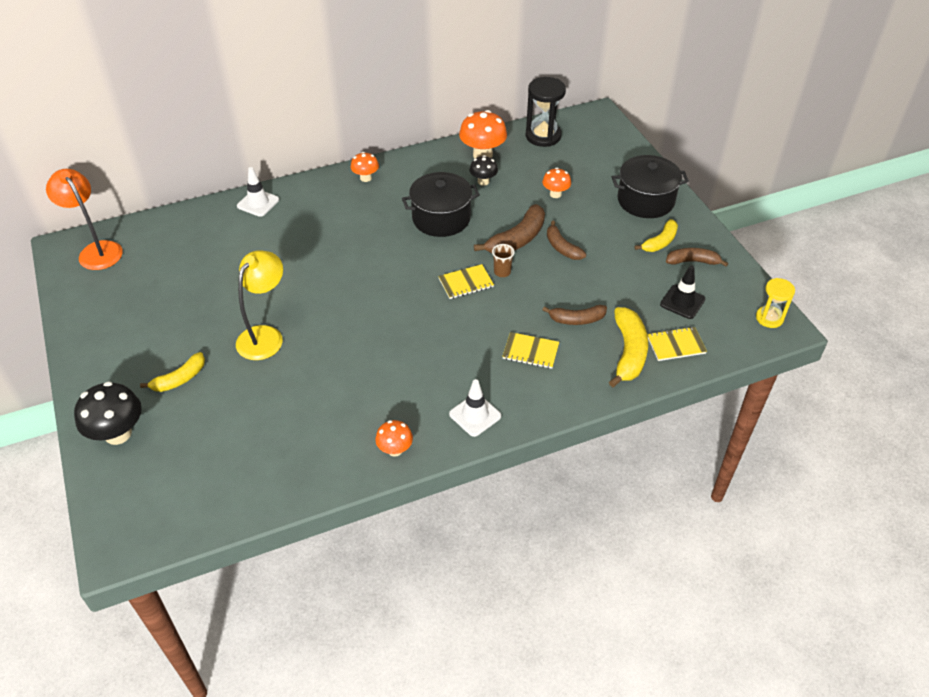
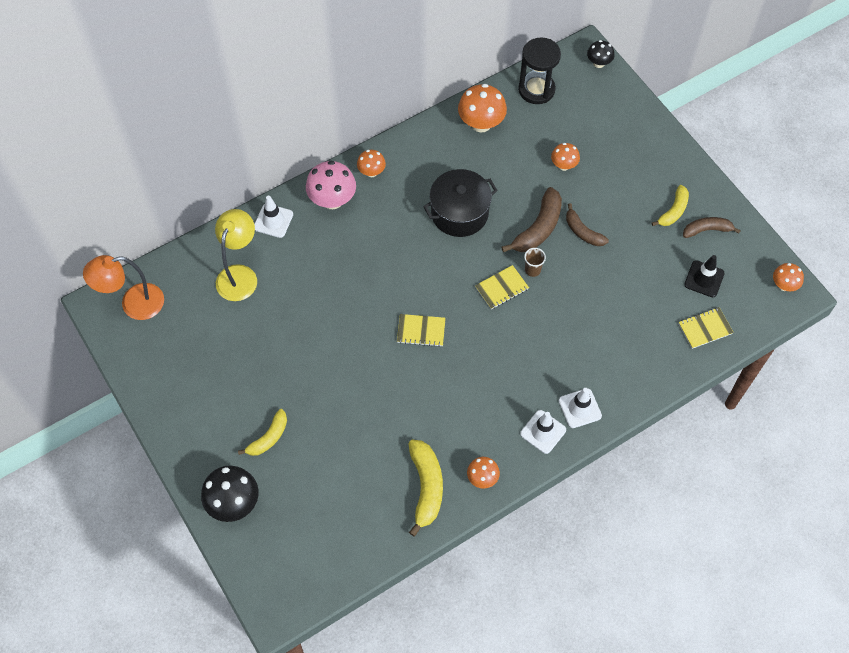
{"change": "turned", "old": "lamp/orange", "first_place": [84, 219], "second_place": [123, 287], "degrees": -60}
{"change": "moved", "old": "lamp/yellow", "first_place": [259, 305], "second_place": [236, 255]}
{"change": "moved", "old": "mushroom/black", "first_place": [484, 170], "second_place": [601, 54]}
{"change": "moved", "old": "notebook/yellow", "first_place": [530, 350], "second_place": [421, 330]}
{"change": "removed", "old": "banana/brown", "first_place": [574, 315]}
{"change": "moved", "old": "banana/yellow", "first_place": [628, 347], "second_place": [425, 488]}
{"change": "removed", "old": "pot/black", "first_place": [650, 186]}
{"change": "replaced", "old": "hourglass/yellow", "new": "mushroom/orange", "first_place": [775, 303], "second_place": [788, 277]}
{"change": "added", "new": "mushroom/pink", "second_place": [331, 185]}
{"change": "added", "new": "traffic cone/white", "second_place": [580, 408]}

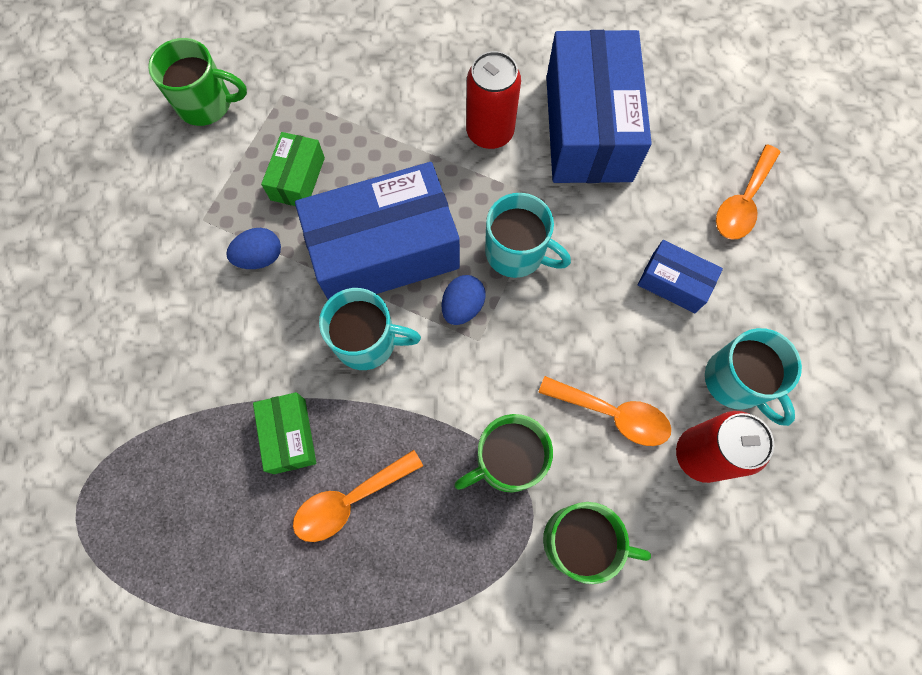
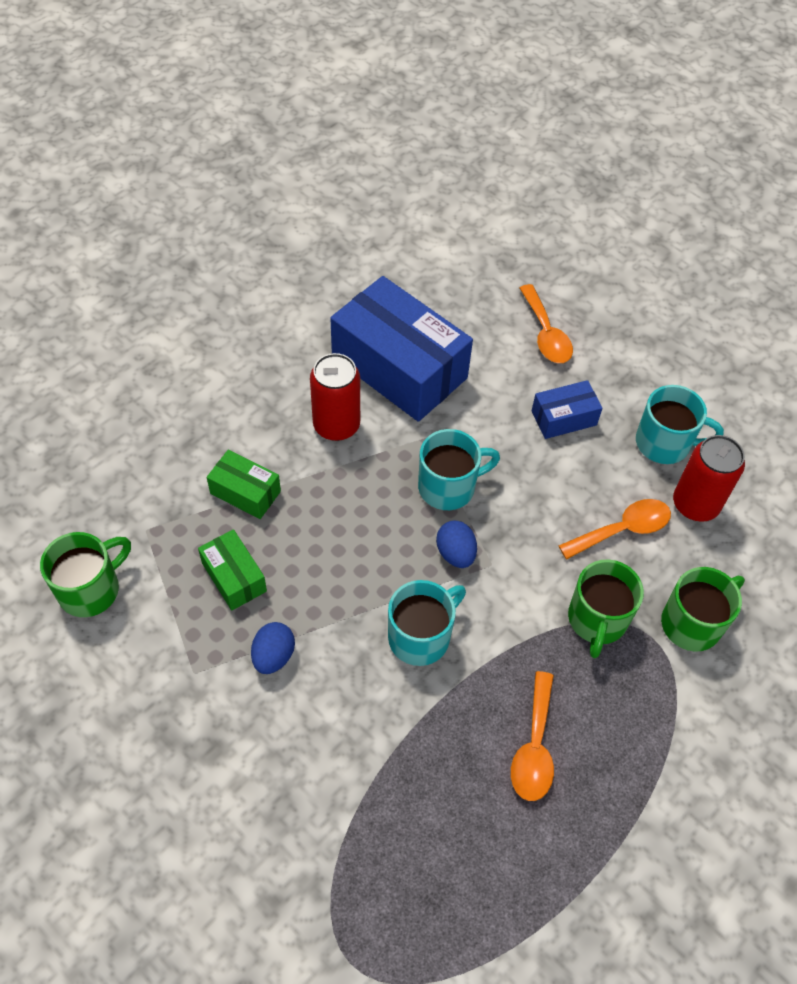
{"change": "moved", "old": "box/green", "first_place": [284, 433], "second_place": [244, 484]}
{"change": "removed", "old": "box/blue", "first_place": [377, 231]}

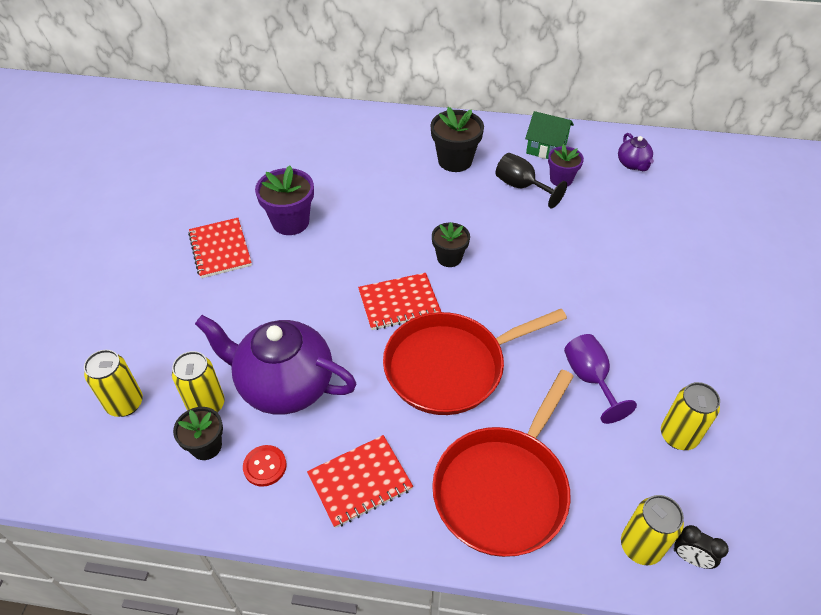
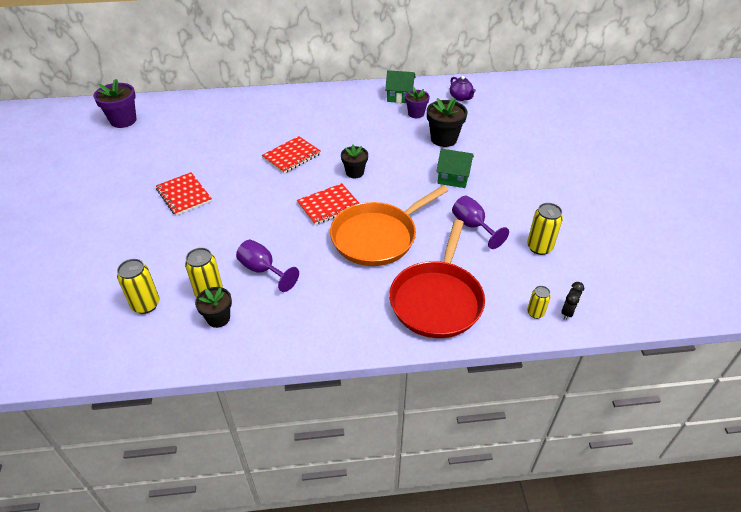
{"change": "replaced", "old": "teapot/purple", "new": "goblet/purple", "first_place": [275, 364], "second_place": [267, 266]}
{"change": "removed", "old": "button/red", "first_place": [265, 466]}
{"change": "moved", "old": "flower pot/purple", "first_place": [284, 200], "second_place": [114, 103]}
{"change": "moved", "old": "notebook/red", "first_place": [360, 481], "second_place": [291, 155]}
{"change": "recoloured", "old": "pan/red", "new": "pan/orange", "first_place": [475, 362], "second_place": [389, 225]}
{"change": "moved", "old": "flower pot/black", "first_place": [457, 139], "second_place": [447, 122]}
{"change": "removed", "old": "goblet/black", "first_place": [531, 181]}
{"change": "resized", "old": "can/yellow", "first_place": [652, 530], "second_place": [539, 302], "factor": 0.61}
{"change": "turned", "old": "clock/black", "first_place": [701, 547], "second_place": [572, 301], "degrees": -75}
{"change": "added", "new": "house/green", "second_place": [455, 168]}

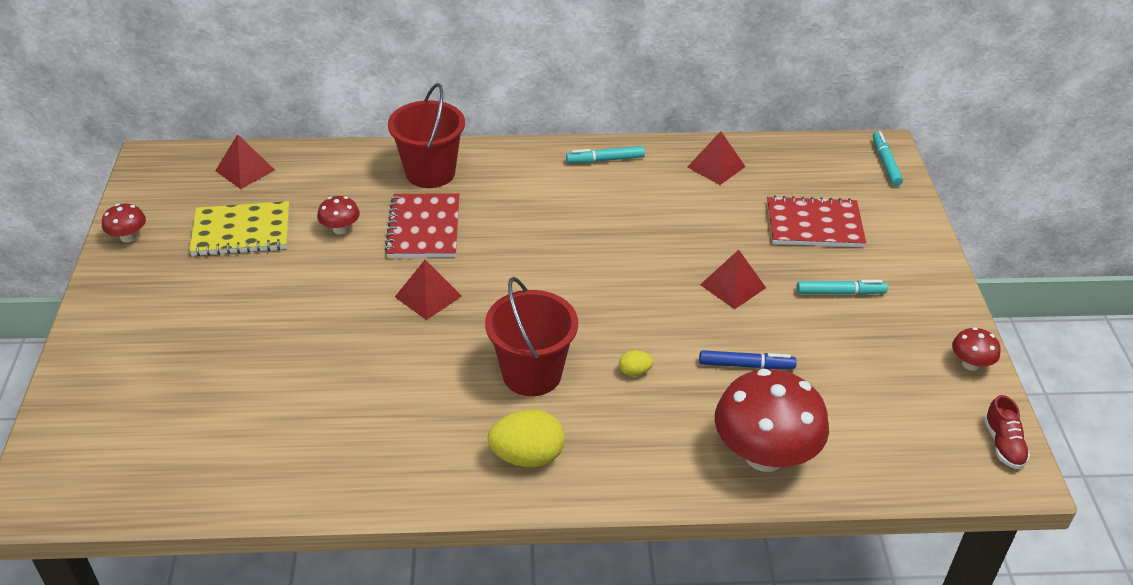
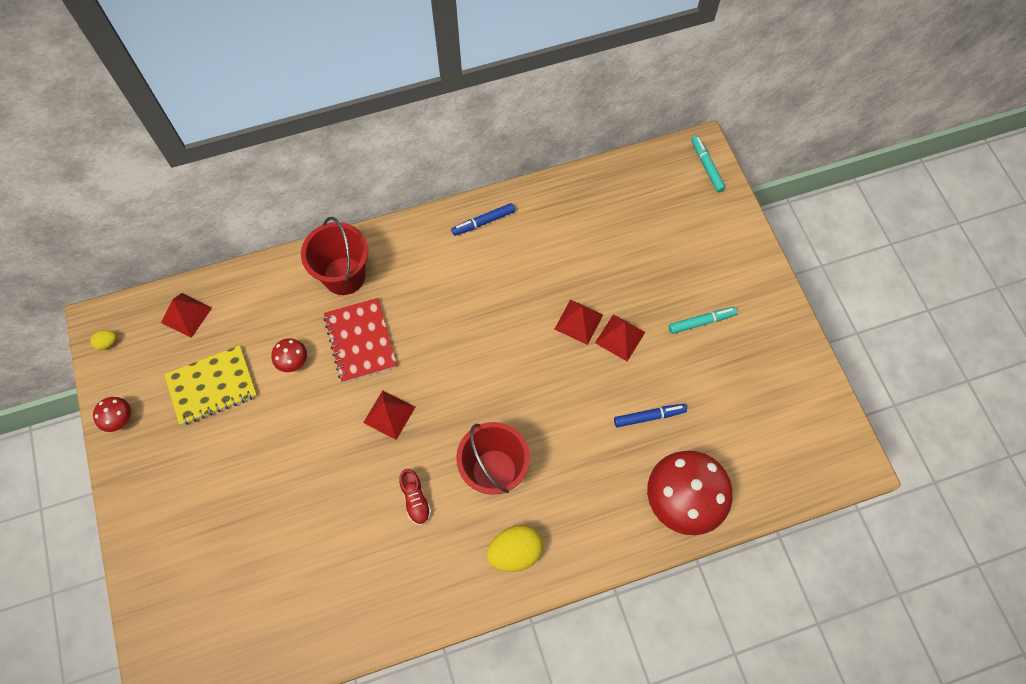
{"change": "recoloured", "old": "marker/turquoise", "new": "marker/blue", "first_place": [605, 154], "second_place": [483, 219]}
{"change": "moved", "old": "egg/yellow", "first_place": [636, 363], "second_place": [103, 340]}
{"change": "moved", "old": "pyramid/red", "first_place": [716, 158], "second_place": [579, 322]}
{"change": "removed", "old": "notebook/red", "first_place": [816, 221]}
{"change": "removed", "old": "mushroom/red", "first_place": [976, 349]}
{"change": "moved", "old": "shoe/red", "first_place": [1007, 432], "second_place": [415, 497]}

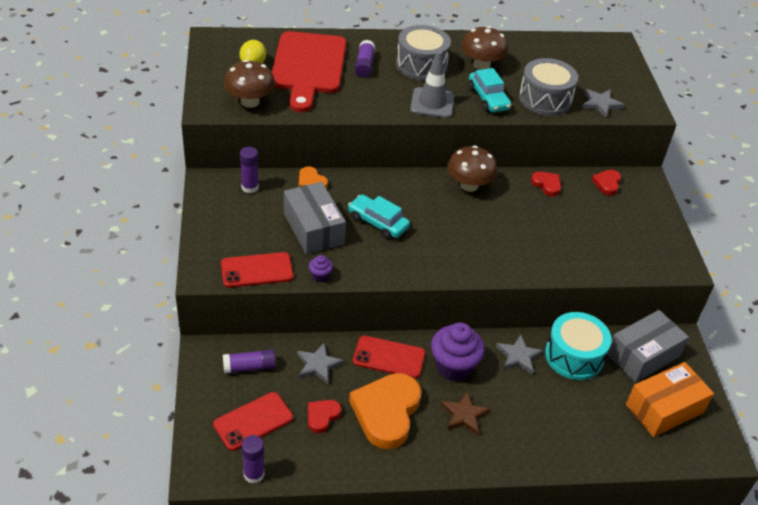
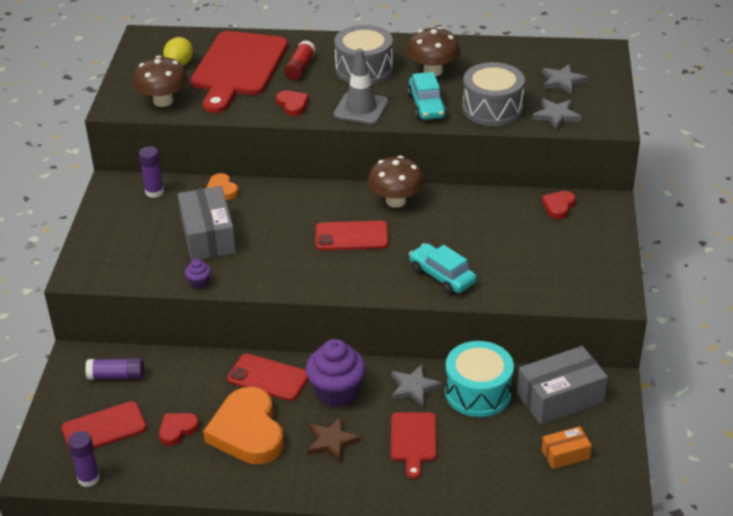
{"change": "moved", "old": "phone/red", "first_place": [257, 270], "second_place": [352, 235]}
{"change": "moved", "old": "star/grey", "first_place": [320, 363], "second_place": [565, 79]}
{"change": "moved", "old": "car/turquoise", "first_place": [379, 216], "second_place": [443, 268]}
{"change": "turned", "old": "heart/orange", "first_place": [385, 411], "second_place": [243, 426], "degrees": -45}
{"change": "recoloured", "old": "glue stick/purple", "new": "glue stick/red", "first_place": [365, 59], "second_place": [299, 60]}
{"change": "moved", "old": "heart/red", "first_place": [546, 183], "second_place": [292, 103]}
{"change": "resized", "old": "box/orange", "first_place": [670, 399], "second_place": [567, 447], "factor": 0.54}
{"change": "added", "new": "cutting board/red", "second_place": [414, 445]}

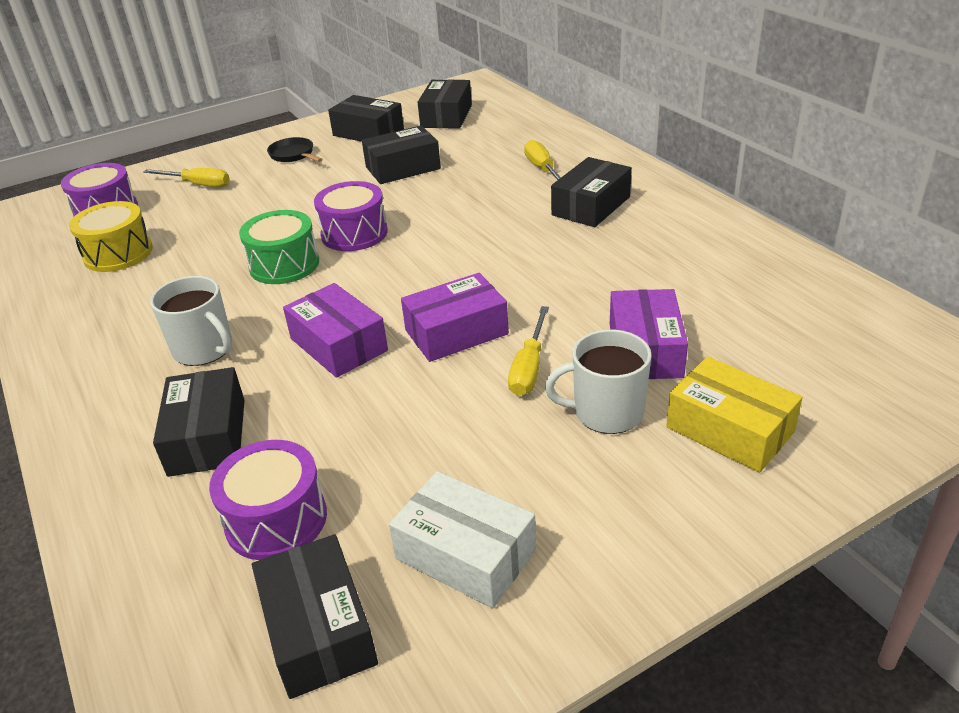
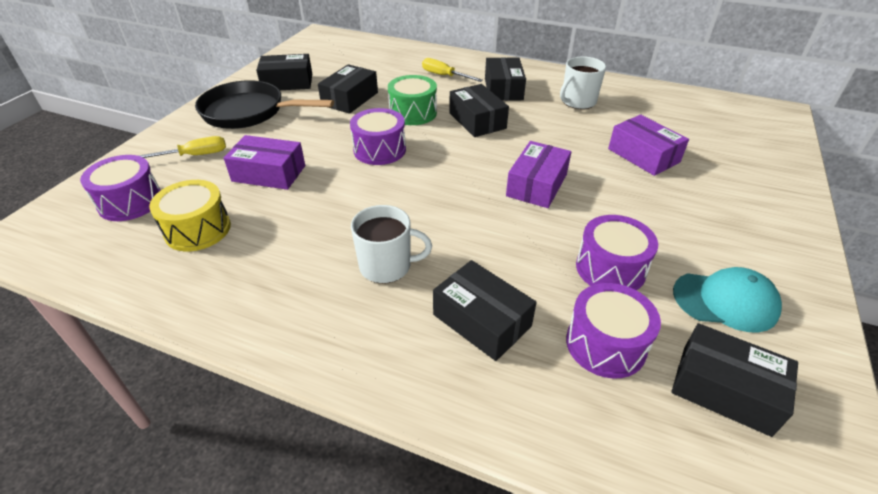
{"change": "moved", "old": "drum/green", "first_place": [279, 247], "second_place": [412, 100]}
{"change": "resized", "old": "pan/black", "first_place": [295, 149], "second_place": [264, 104], "factor": 2.12}
{"change": "moved", "old": "box/purple", "first_place": [335, 330], "second_place": [264, 162]}
{"change": "replaced", "old": "box/white", "new": "cap/turquoise", "first_place": [462, 539], "second_place": [727, 299]}
{"change": "moved", "old": "box/black", "first_place": [445, 104], "second_place": [479, 110]}
{"change": "removed", "old": "screwdriver/yellow", "first_place": [528, 351]}
{"change": "moved", "old": "mug/white", "first_place": [598, 381], "second_place": [583, 82]}
{"change": "removed", "old": "box/yellow", "first_place": [734, 415]}
{"change": "added", "new": "drum/purple", "second_place": [617, 252]}

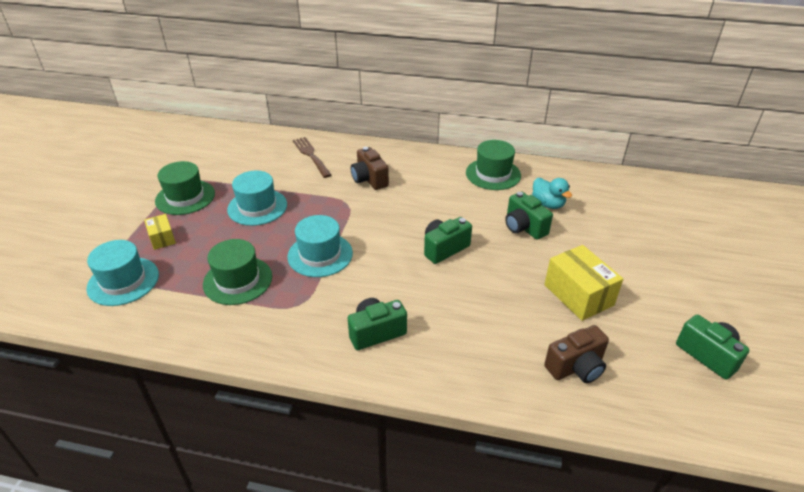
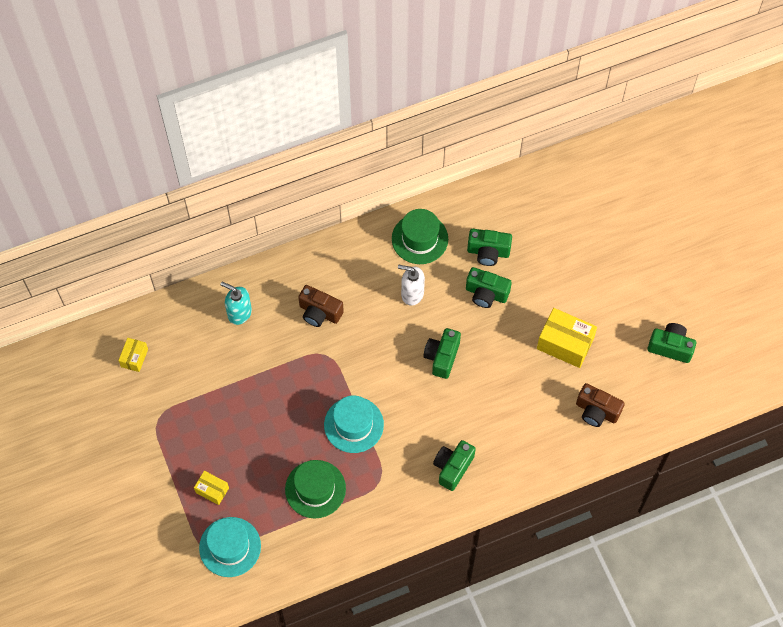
{"change": "removed", "old": "hat/green", "first_place": [185, 188]}
{"change": "removed", "old": "hat/turquoise", "first_place": [257, 198]}
{"change": "replaced", "old": "fork/brown", "new": "soap dispenser/turquoise", "first_place": [312, 157], "second_place": [236, 303]}
{"change": "replaced", "old": "duck/turquoise", "new": "camera/green", "first_place": [552, 193], "second_place": [489, 247]}
{"change": "turned", "old": "camera/brown", "first_place": [576, 354], "second_place": [600, 405], "degrees": 90}
{"change": "added", "new": "box/yellow", "second_place": [133, 355]}
{"change": "added", "new": "soap dispenser/white", "second_place": [411, 285]}

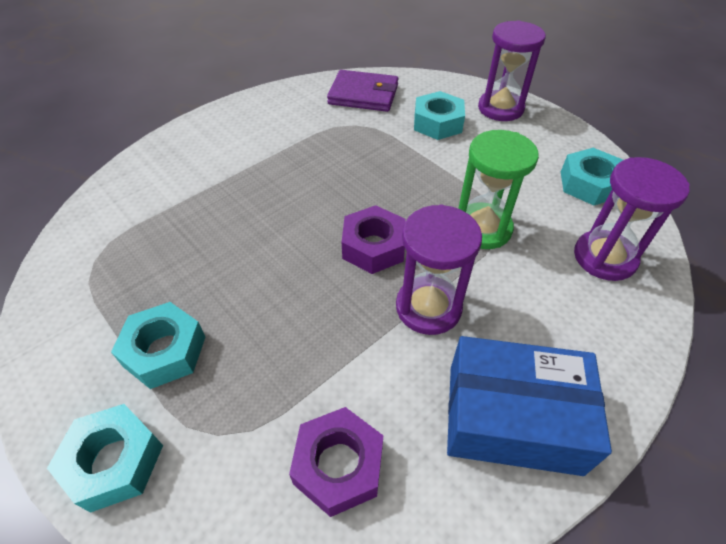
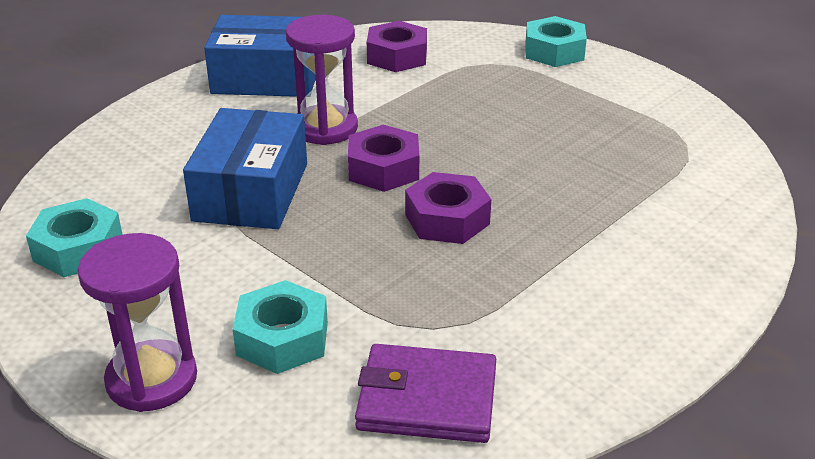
{"change": "removed", "old": "nut/turquoise", "first_place": [158, 345]}
{"change": "replaced", "old": "hourglass/green", "new": "box/blue", "first_place": [498, 189], "second_place": [245, 168]}
{"change": "removed", "old": "hourglass/purple", "first_place": [632, 219]}
{"change": "added", "new": "nut/purple", "second_place": [448, 208]}

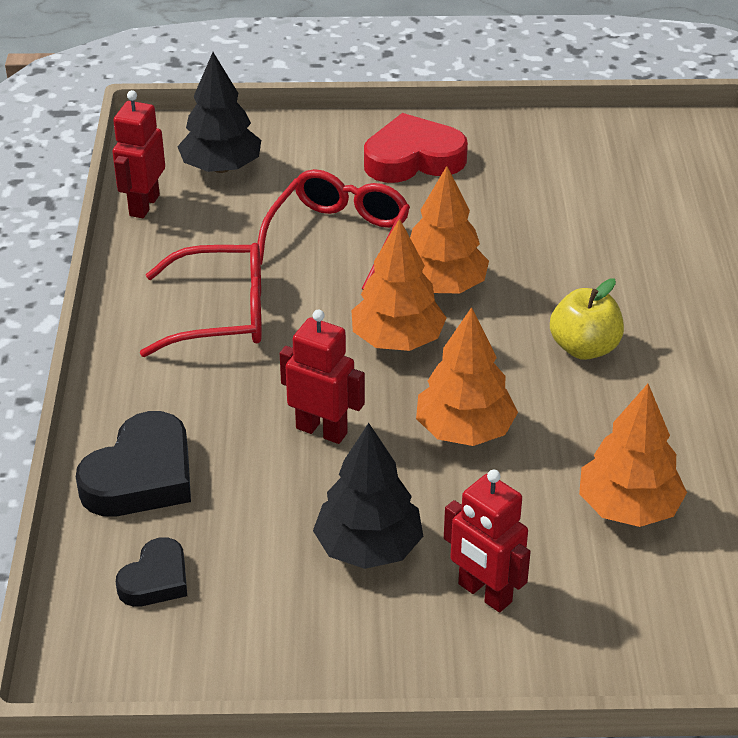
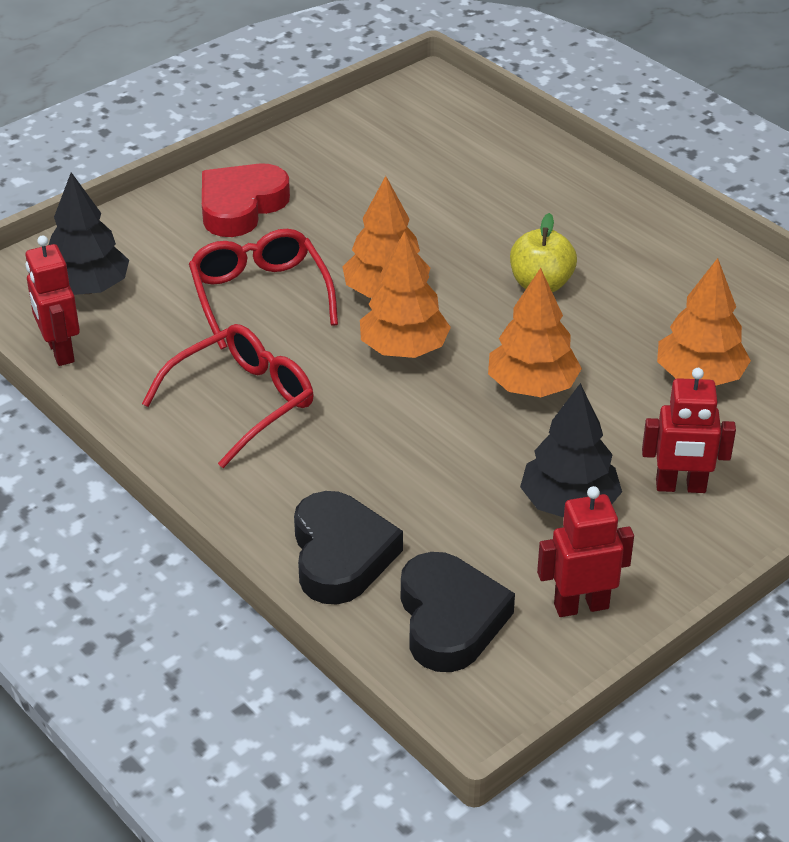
{"change": "resized", "old": "heart/black", "first_place": [151, 572], "second_place": [458, 612], "factor": 1.7}
{"change": "moved", "old": "robot/red", "first_place": [322, 377], "second_place": [585, 551]}

